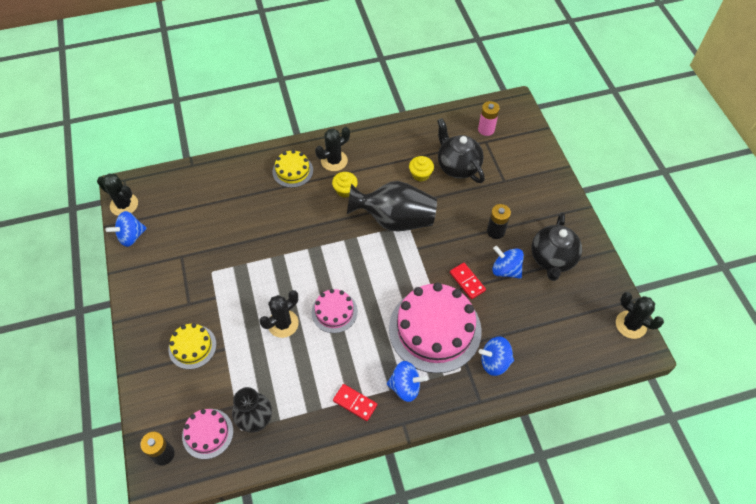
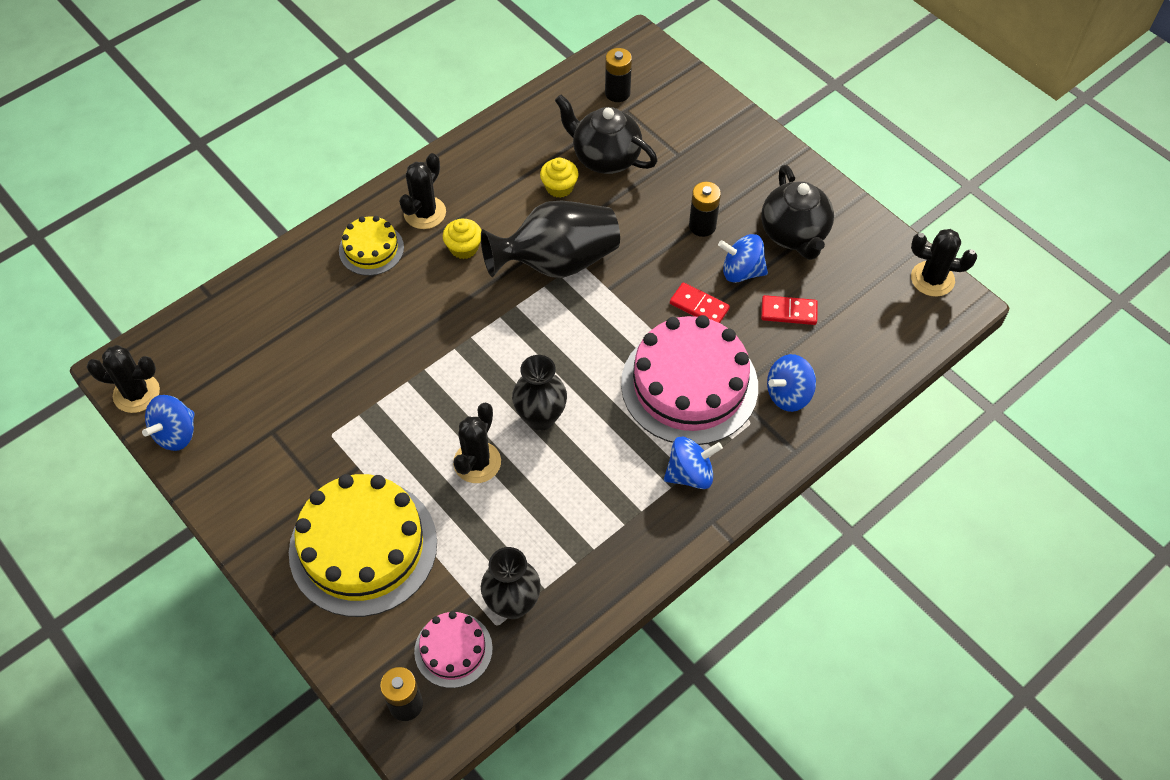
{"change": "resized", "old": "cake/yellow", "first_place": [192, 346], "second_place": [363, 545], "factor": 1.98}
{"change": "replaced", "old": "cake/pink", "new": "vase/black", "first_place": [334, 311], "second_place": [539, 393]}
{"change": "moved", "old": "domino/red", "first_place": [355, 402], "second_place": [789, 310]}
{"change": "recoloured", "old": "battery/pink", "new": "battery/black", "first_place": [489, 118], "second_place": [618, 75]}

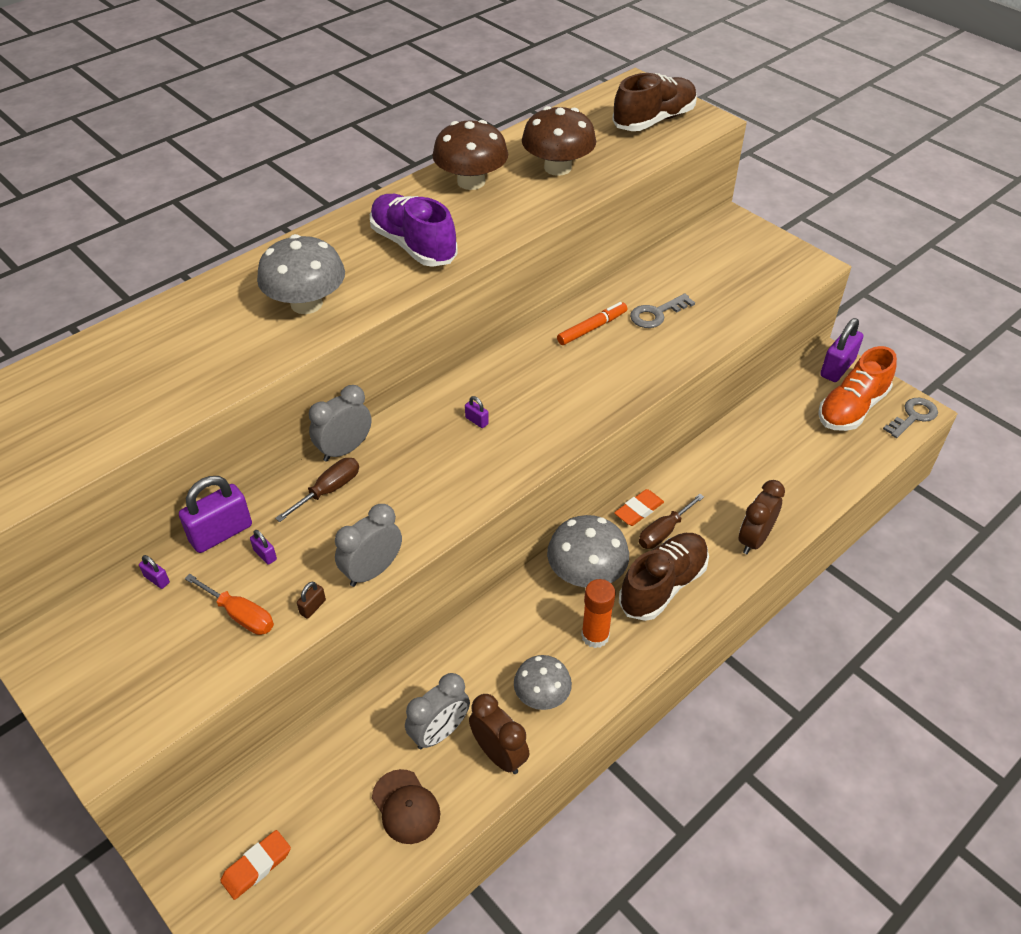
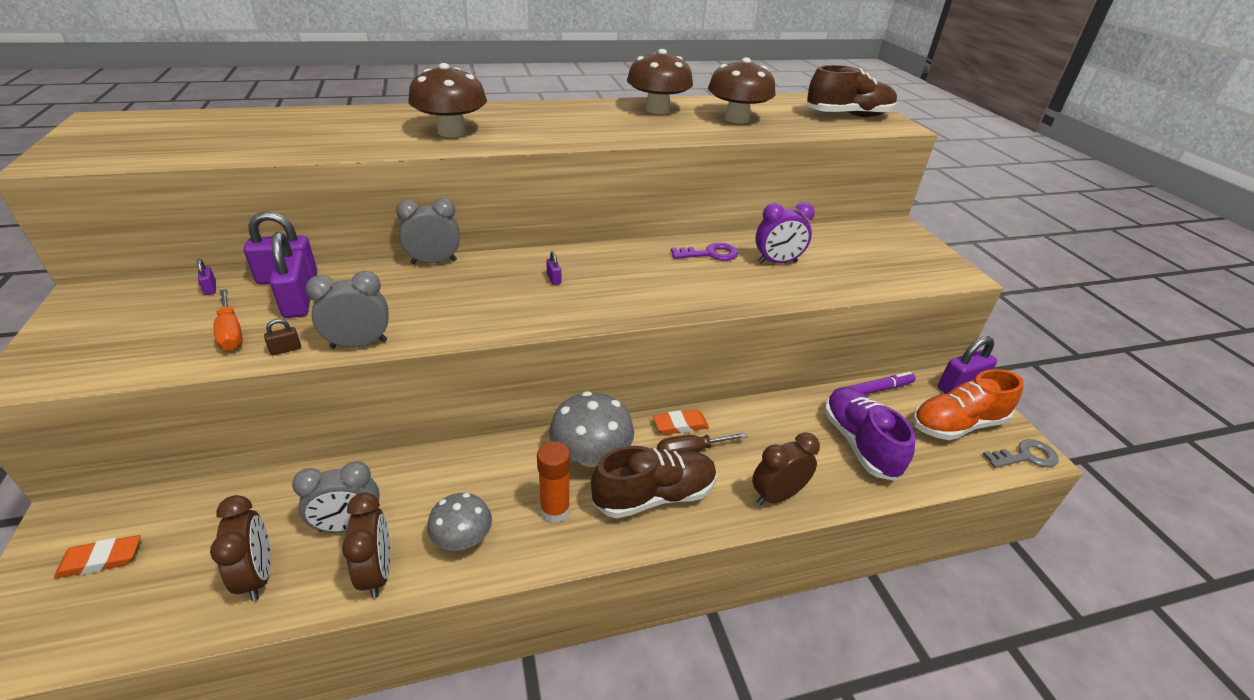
{"change": "resized", "old": "padlock/purple", "first_place": [263, 547], "second_place": [290, 275], "factor": 2.26}
{"change": "recoloured", "old": "mushroom/grey", "new": "mushroom/brown", "first_place": [301, 274], "second_place": [447, 100]}
{"change": "removed", "old": "screwdriver/brown", "first_place": [317, 490]}
{"change": "moved", "old": "shoe/purple", "first_place": [414, 230], "second_place": [869, 434]}
{"change": "replaced", "old": "cap/brown", "new": "clock/brown", "first_place": [406, 806], "second_place": [240, 548]}
{"change": "replaced", "old": "marker/orange", "new": "key/purple", "first_place": [592, 323], "second_place": [704, 252]}
{"change": "replaced", "old": "key/grey", "new": "clock/purple", "first_place": [662, 310], "second_place": [785, 233]}
{"change": "added", "new": "marker/purple", "second_place": [881, 383]}

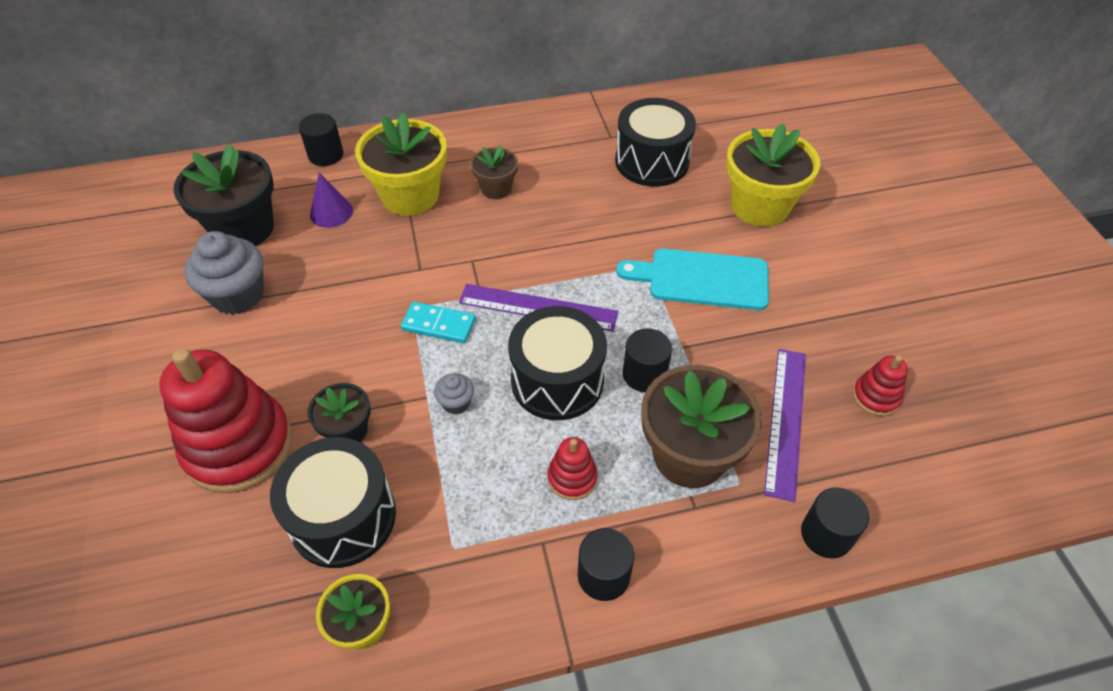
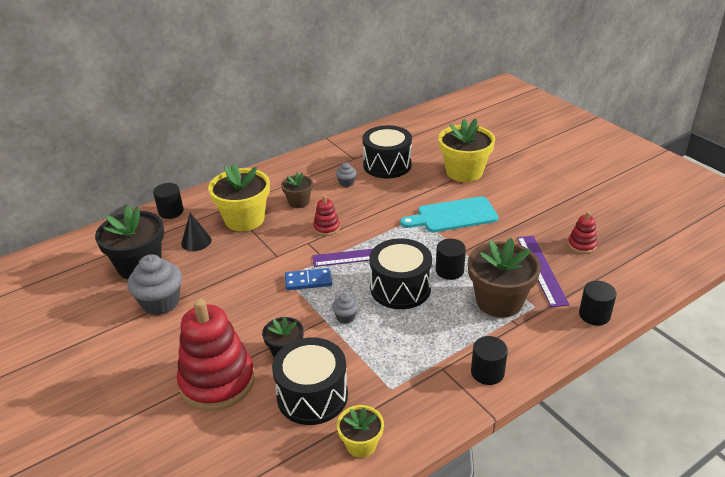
{"change": "recoloured", "old": "cone/purple", "new": "cone/black", "first_place": [331, 200], "second_place": [196, 232]}
{"change": "recoloured", "old": "domino/turquoise", "new": "domino/blue", "first_place": [438, 322], "second_place": [308, 279]}
{"change": "moved", "old": "stacking toy/red", "first_place": [573, 468], "second_place": [326, 215]}
{"change": "added", "new": "cupcake/grey", "second_place": [346, 175]}

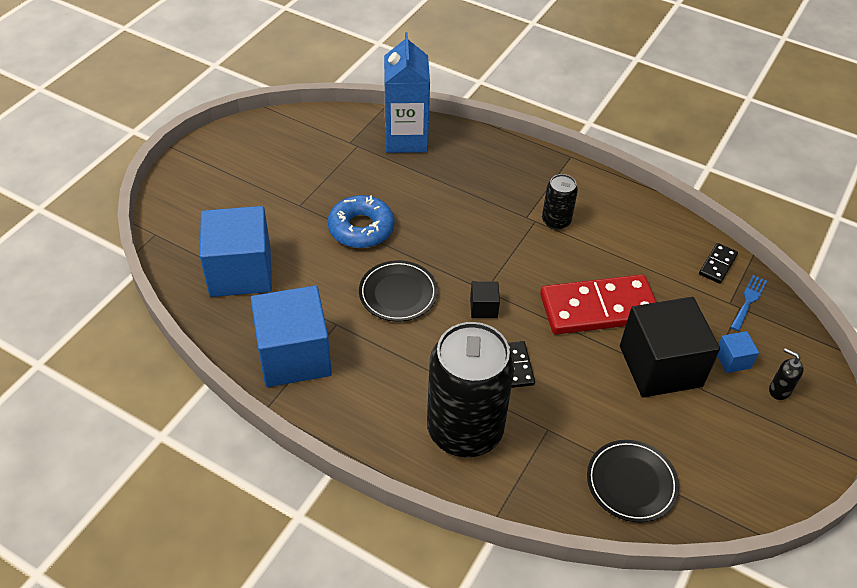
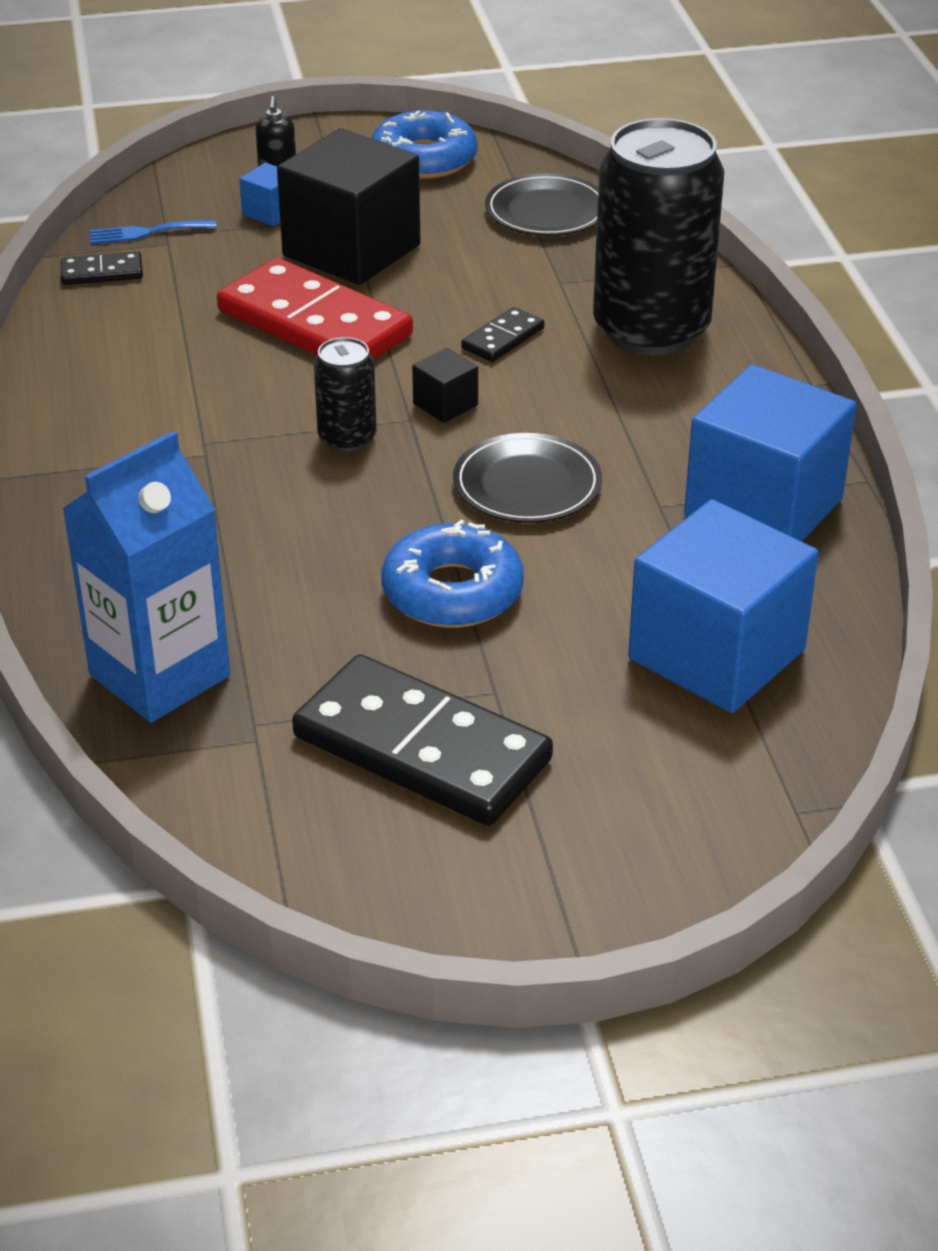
{"change": "moved", "old": "can/black", "first_place": [560, 202], "second_place": [345, 394]}
{"change": "added", "new": "domino/black", "second_place": [422, 740]}
{"change": "added", "new": "donut/blue", "second_place": [425, 144]}

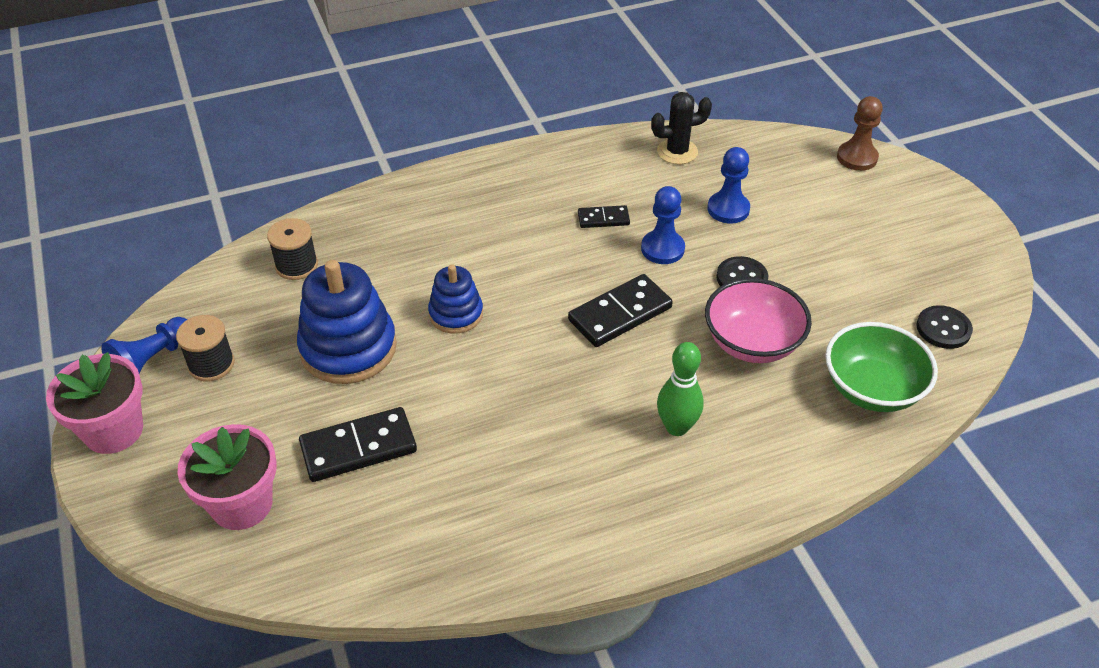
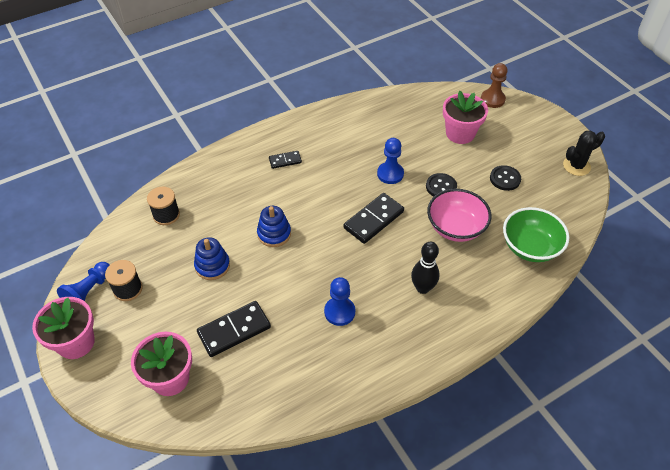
{"change": "resized", "old": "stacking toy/blue", "first_place": [347, 322], "second_place": [212, 258], "factor": 0.58}
{"change": "moved", "old": "domino/black", "first_place": [604, 216], "second_place": [285, 160]}
{"change": "moved", "old": "cactus/black", "first_place": [681, 128], "second_place": [584, 153]}
{"change": "recoloured", "old": "bowling pin/green", "new": "bowling pin/black", "first_place": [680, 389], "second_place": [425, 267]}
{"change": "moved", "old": "pawn/blue", "first_place": [728, 185], "second_place": [339, 301]}
{"change": "moved", "old": "button/black", "first_place": [944, 327], "second_place": [505, 178]}
{"change": "added", "new": "flower pot/pink", "second_place": [465, 117]}

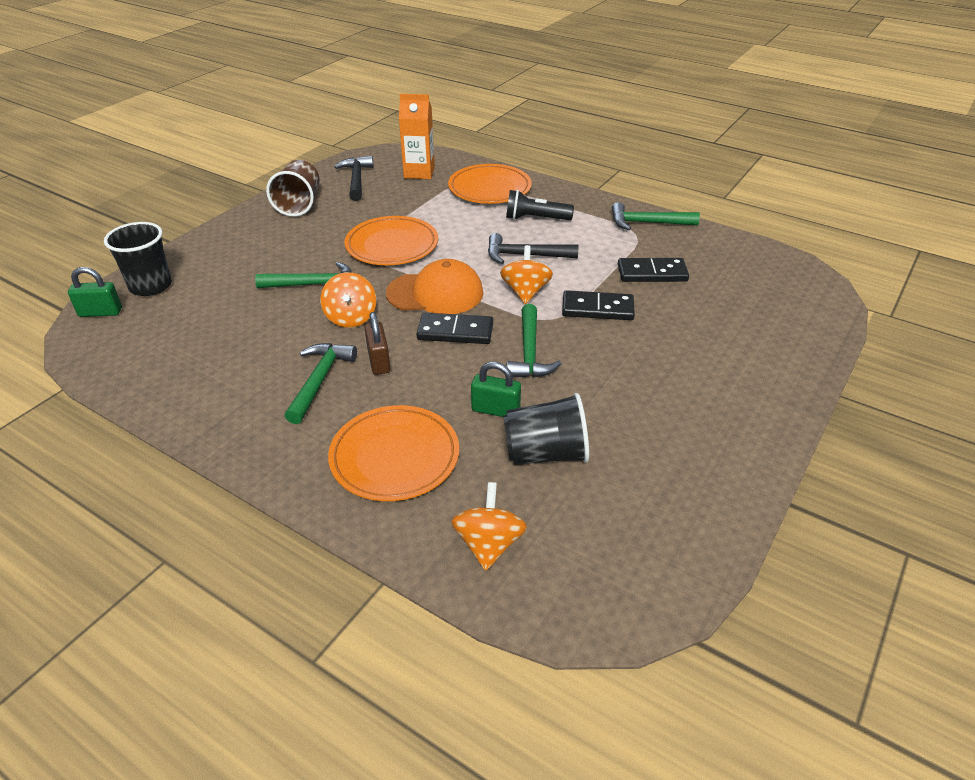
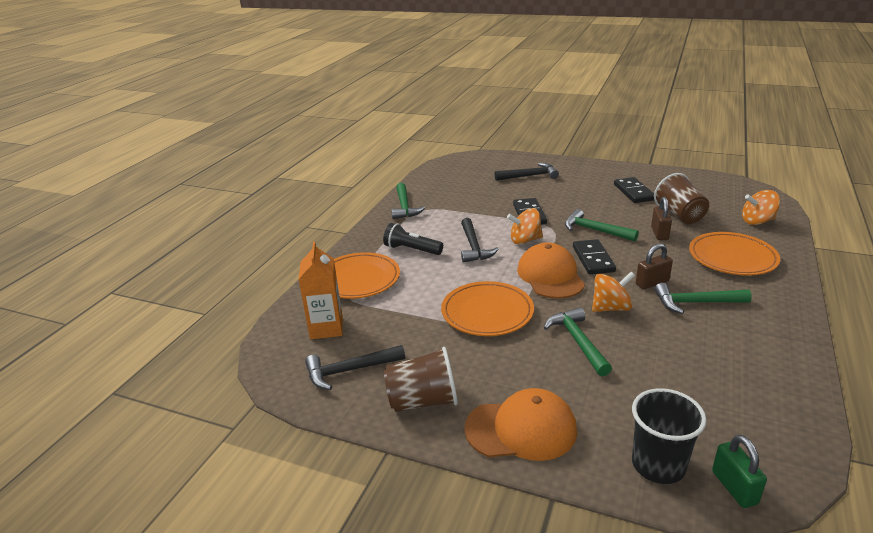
{"change": "recoloured", "old": "padlock/green", "new": "padlock/brown", "first_place": [496, 389], "second_place": [661, 218]}
{"change": "recoloured", "old": "cup/black", "new": "cup/brown", "first_place": [546, 429], "second_place": [681, 198]}
{"change": "turned", "old": "flashlight/black", "first_place": [540, 205], "second_place": [413, 239], "degrees": 120}
{"change": "turned", "old": "hammer/green", "first_place": [534, 341], "second_place": [602, 225], "degrees": -135}
{"change": "moved", "old": "domino/black", "first_place": [653, 270], "second_place": [634, 190]}
{"change": "added", "new": "cap/orange", "second_place": [520, 424]}
{"change": "added", "new": "hammer/black", "second_place": [527, 172]}

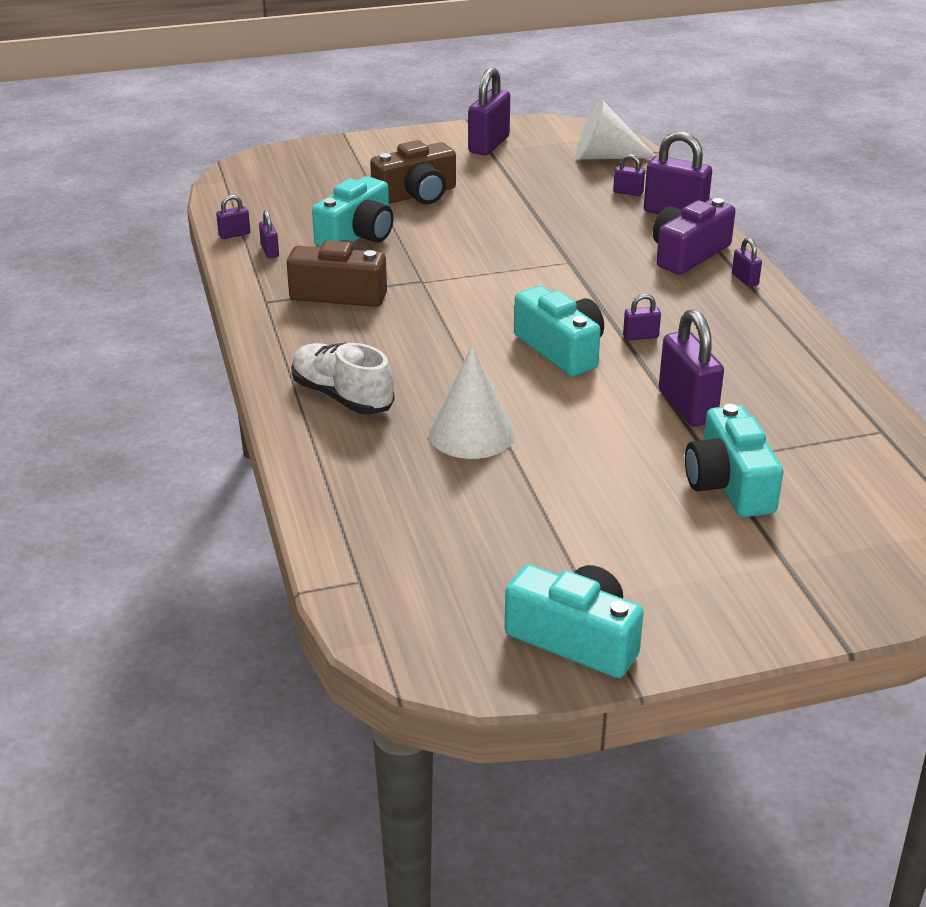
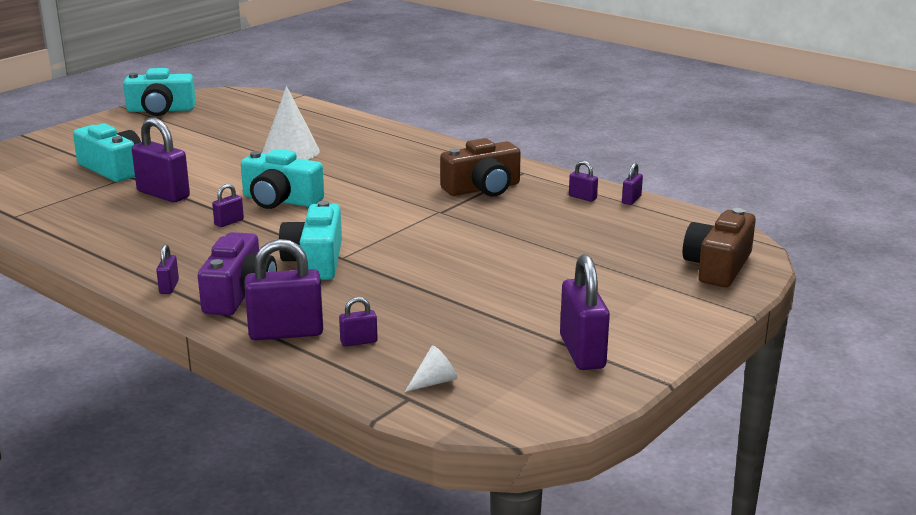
{"change": "removed", "old": "shoe/white", "first_place": [343, 379]}
{"change": "moved", "old": "camera/turquoise", "first_place": [353, 211], "second_place": [310, 240]}
{"change": "moved", "old": "camera/brown", "first_place": [413, 172], "second_place": [719, 247]}
{"change": "resized", "old": "cone/white", "first_place": [615, 130], "second_place": [431, 368], "factor": 0.48}
{"change": "turned", "old": "padlock/purple", "first_place": [747, 262], "second_place": [167, 269], "degrees": 60}

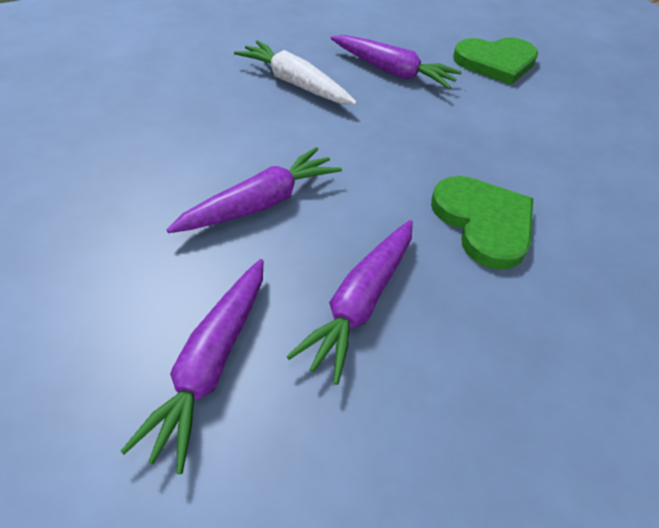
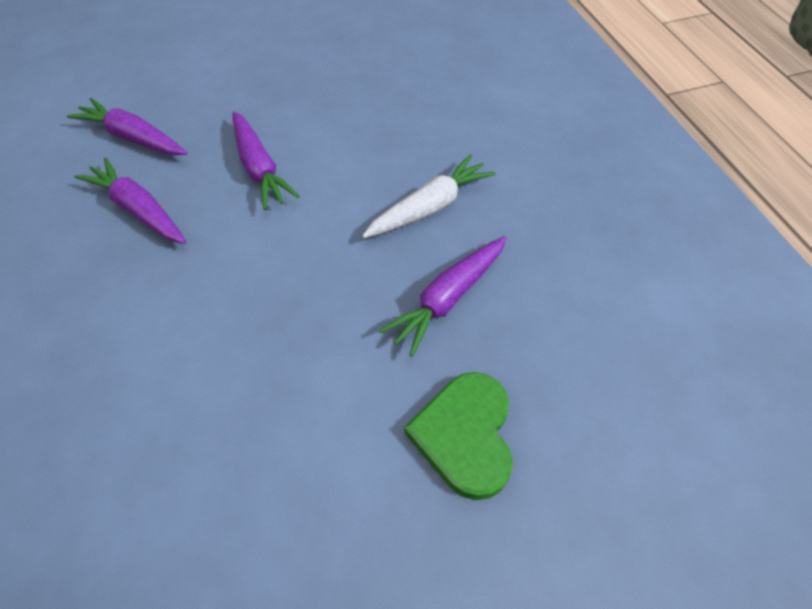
{"change": "removed", "old": "heart/green", "first_place": [482, 223]}

